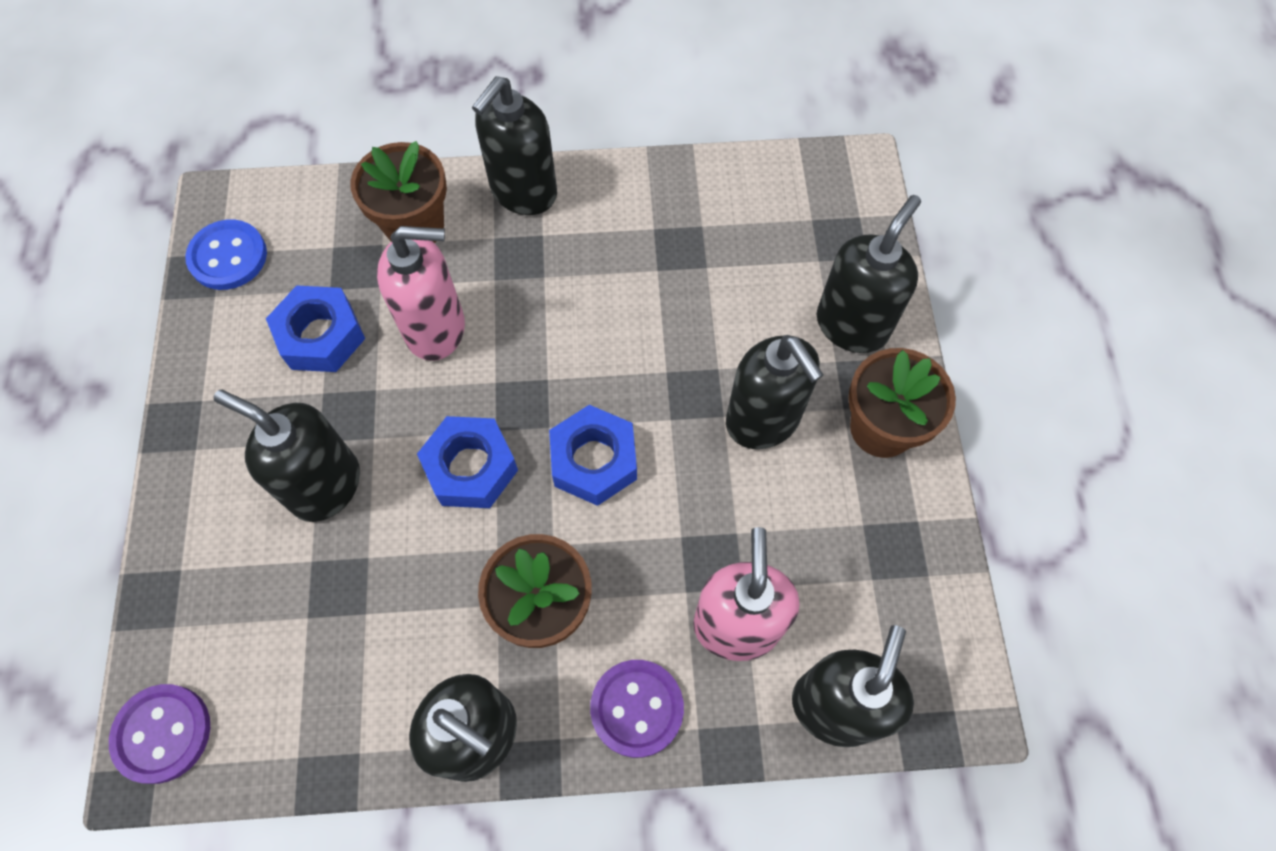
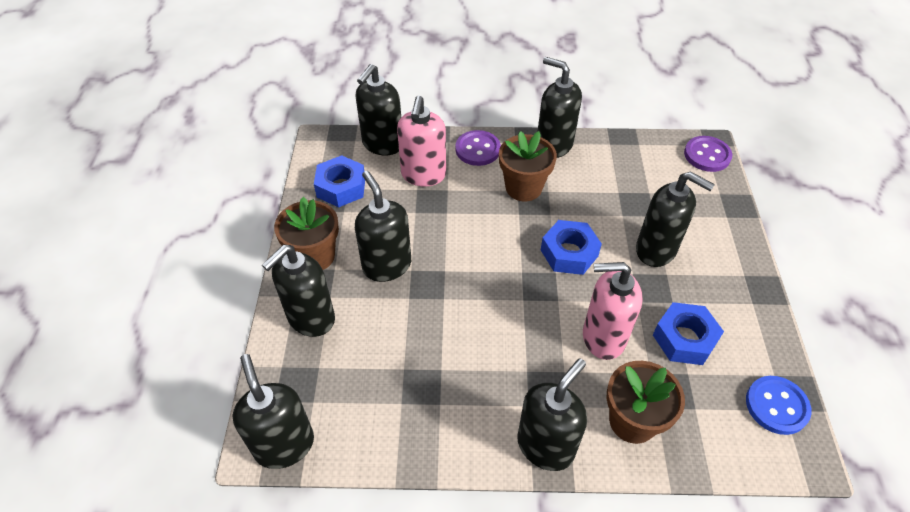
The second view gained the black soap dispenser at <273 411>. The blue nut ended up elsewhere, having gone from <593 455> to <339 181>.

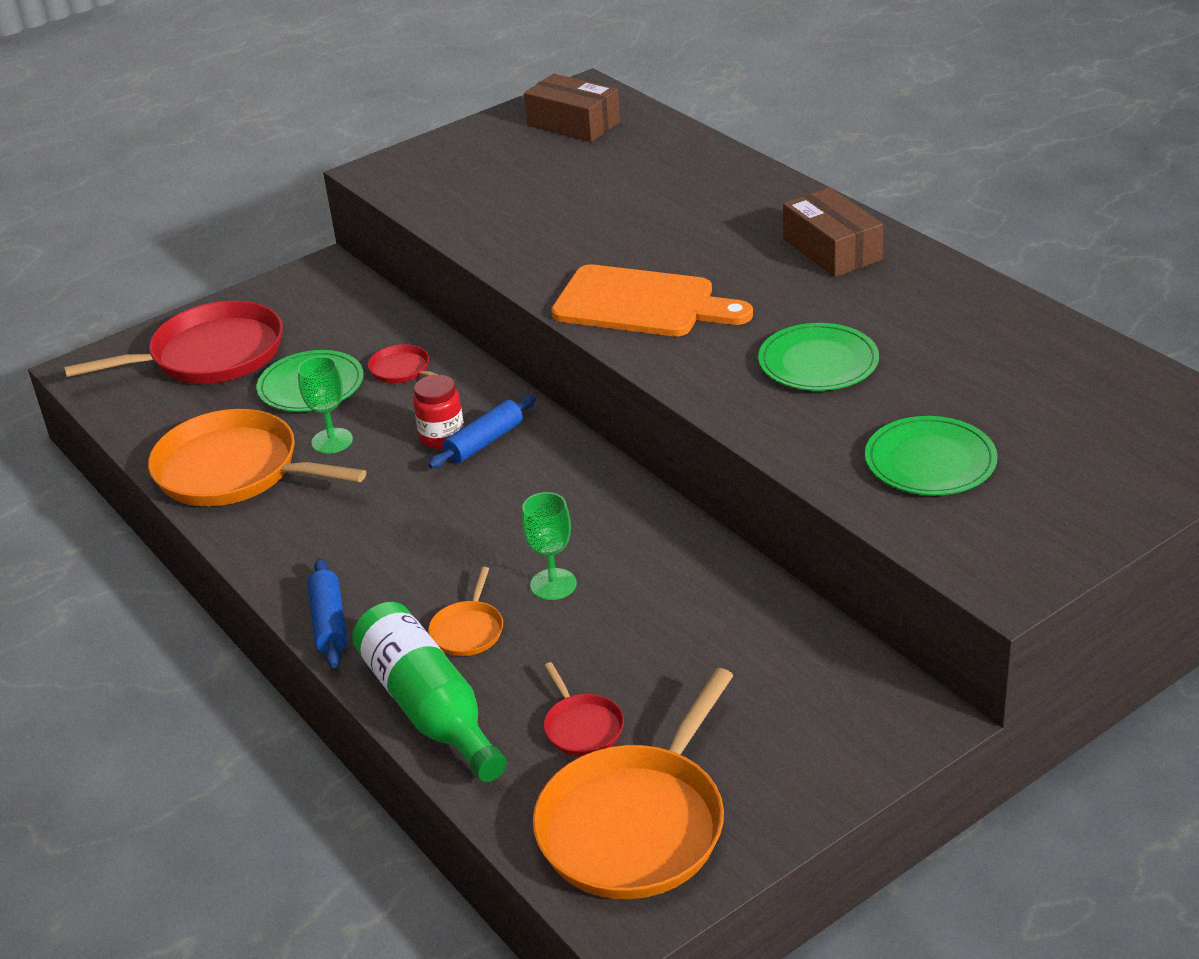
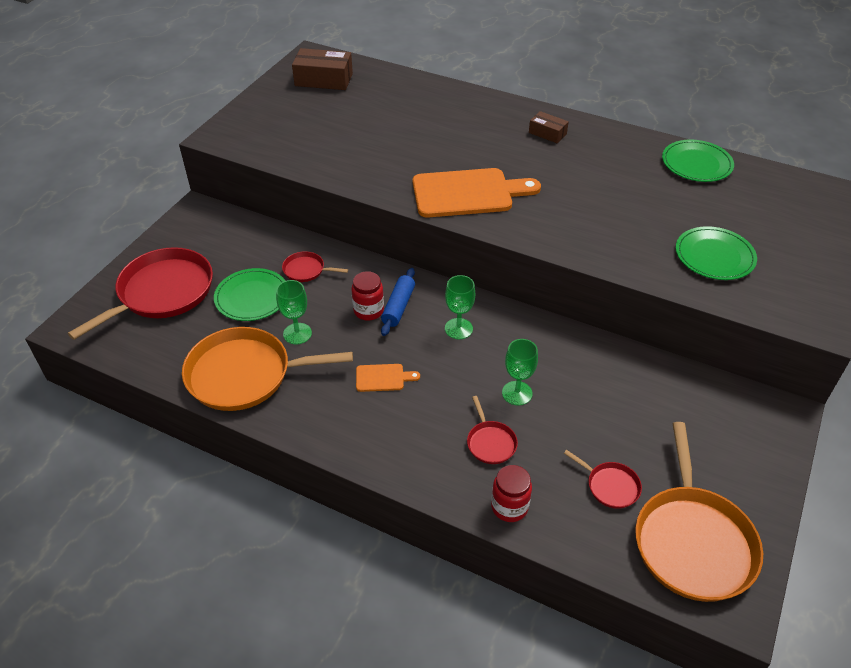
The second view gained the orange cutting board at <388 378>. The second view gained the green goblet at <460 307>. What was the orange pan at <465 611> turned into the red pan at <492 430>. Where the green bottle stood at <429 692>, the red jar came to stand at <511 493>. The size of the brown box at <833 232> changed by a factor of 0.58. The green plate ended up elsewhere, having gone from <818 357> to <698 161>. The second view lost the blue rolling pin at <327 613>.

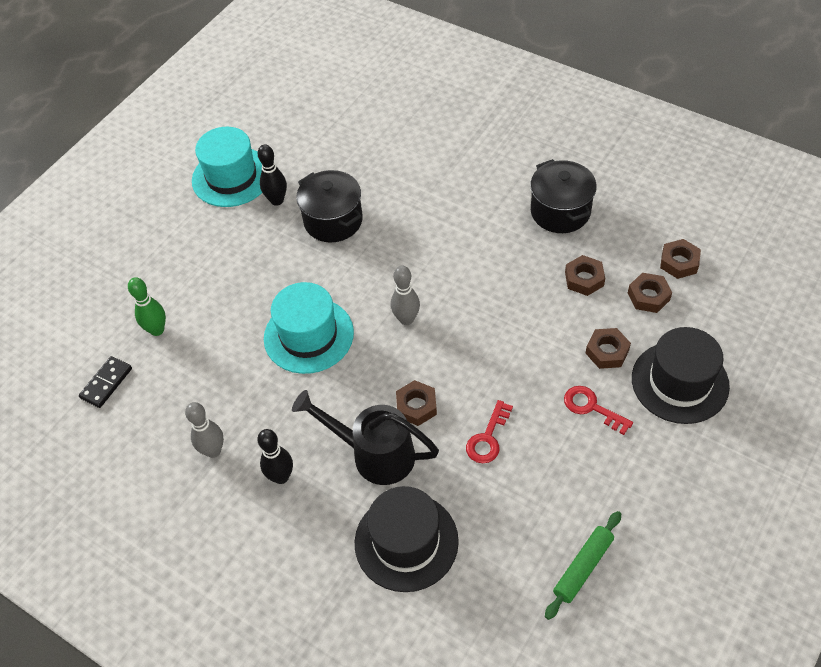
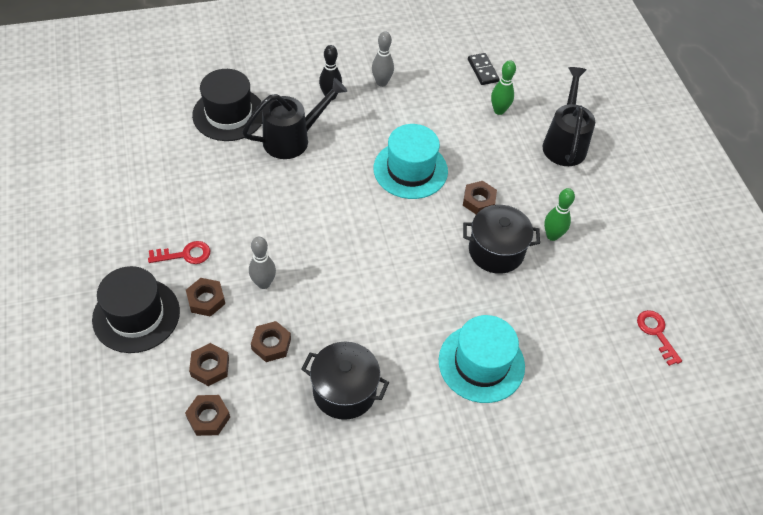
The grey bowling pin ended up elsewhere, having gone from <405 295> to <262 262>. The turquoise hat ended up elsewhere, having gone from <227 167> to <482 359>. The brown nut ended up elsewhere, having gone from <416 403> to <480 197>. The second view gained the black watering can at <568 116>. What was the black bowling pin at <272 175> turned into the green bowling pin at <559 214>. The red key ended up elsewhere, having gone from <489 431> to <659 338>. The second view lost the green rolling pin at <583 565>.

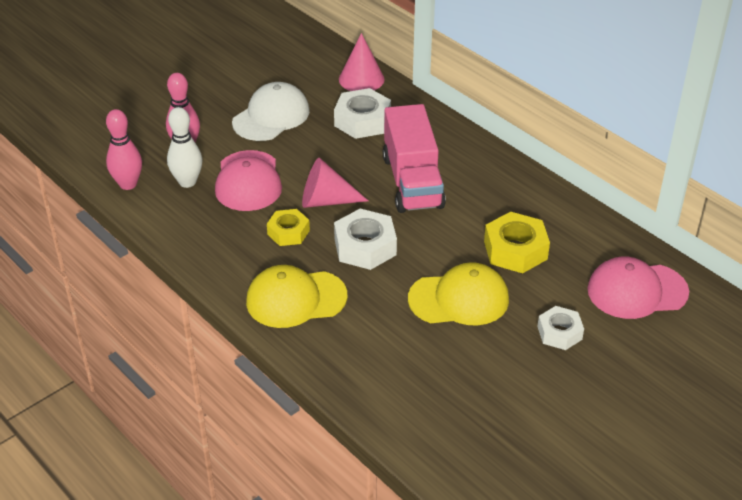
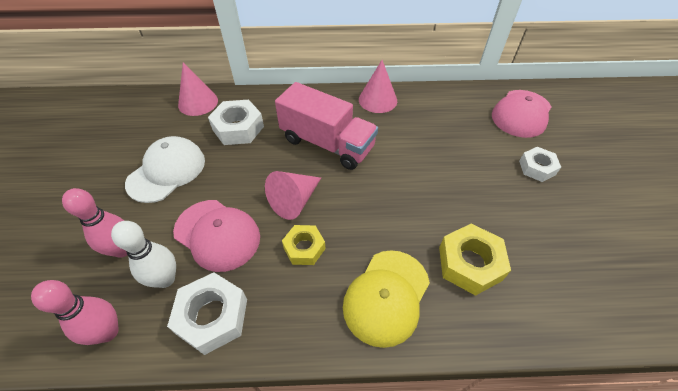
The white cap at <271 111> ended up facing another way, 45 degrees clockwise from before. The white nut ended up elsewhere, having gone from <365 239> to <207 313>. The second view gained the pink cone at <378 86>. The yellow nut ended up elsewhere, having gone from <517 242> to <475 259>. The second view lost the yellow cap at <458 293>.

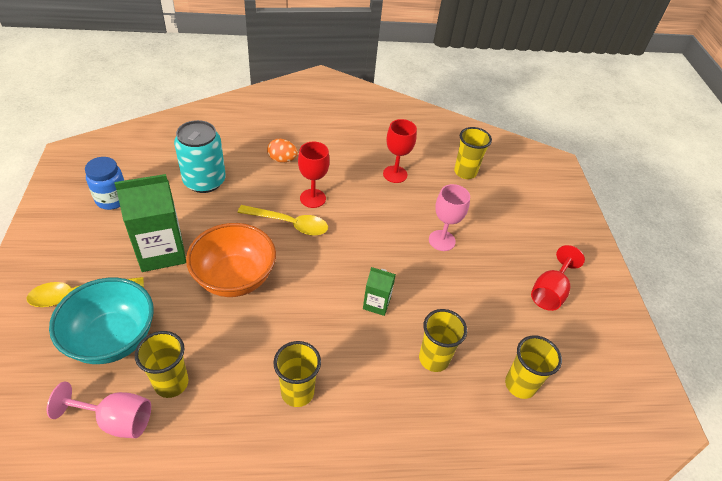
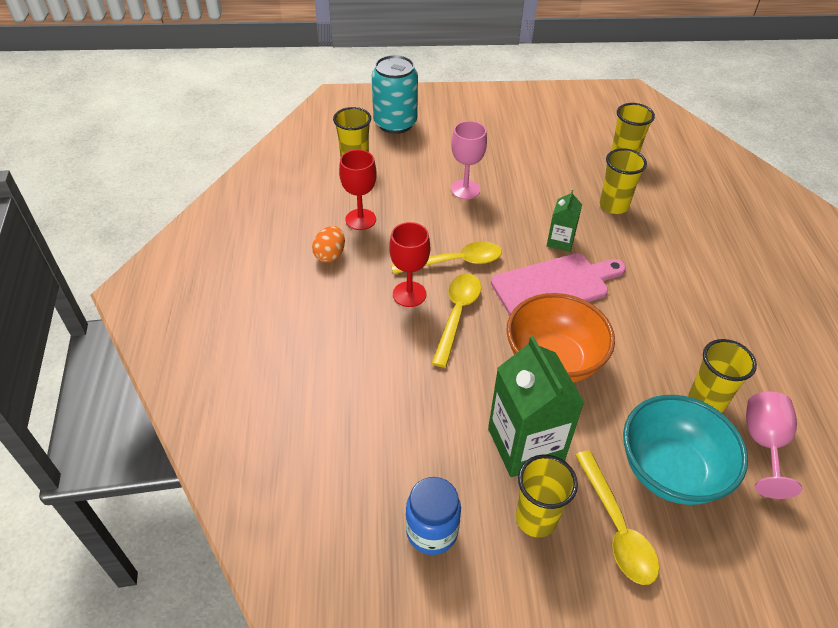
The orange egg ended up elsewhere, having gone from <282 150> to <328 244>. The turquoise can ended up elsewhere, having gone from <200 156> to <395 94>. The second view gained the yellow spoon at <446 257>. The second view gained the pink cutting board at <558 284>. The yellow cup ended up elsewhere, having gone from <297 374> to <547 496>. The second view lost the red goblet at <558 278>.

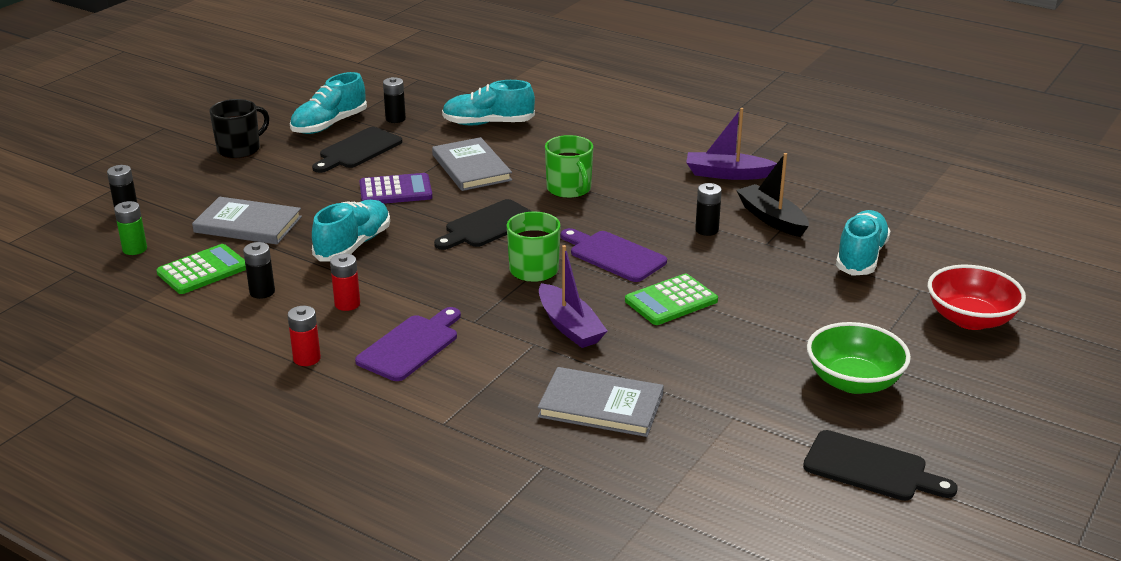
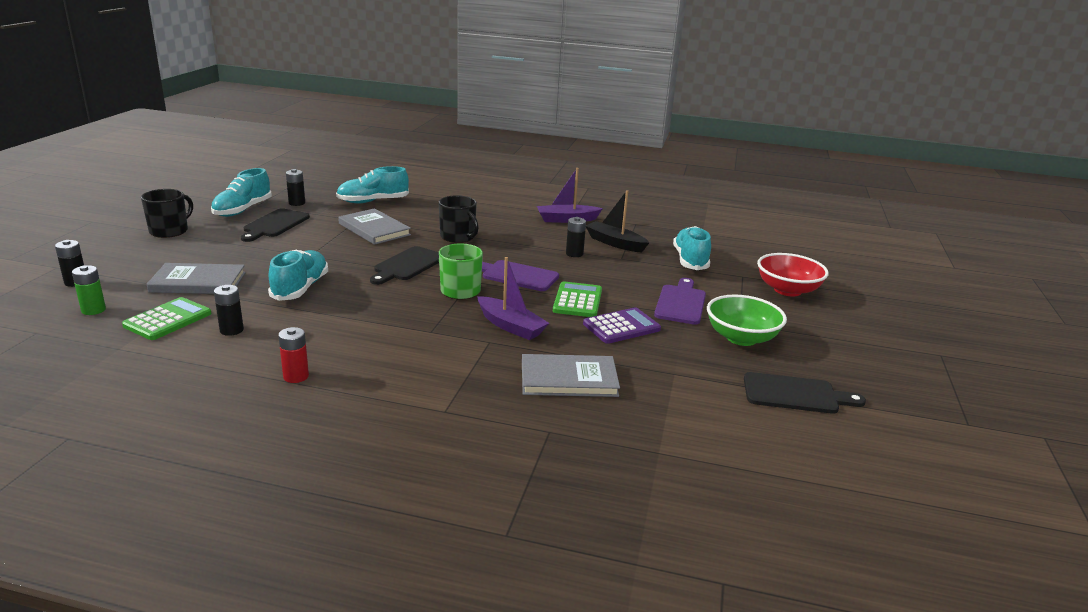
What was the green mug at <569 166> turned into the black mug at <459 219>. The green calculator at <671 299> ended up facing another way, 150 degrees clockwise from before. The purple calculator ended up elsewhere, having gone from <396 188> to <622 325>. The purple cutting board ended up elsewhere, having gone from <408 344> to <680 301>. The second view lost the red battery at <345 282>.

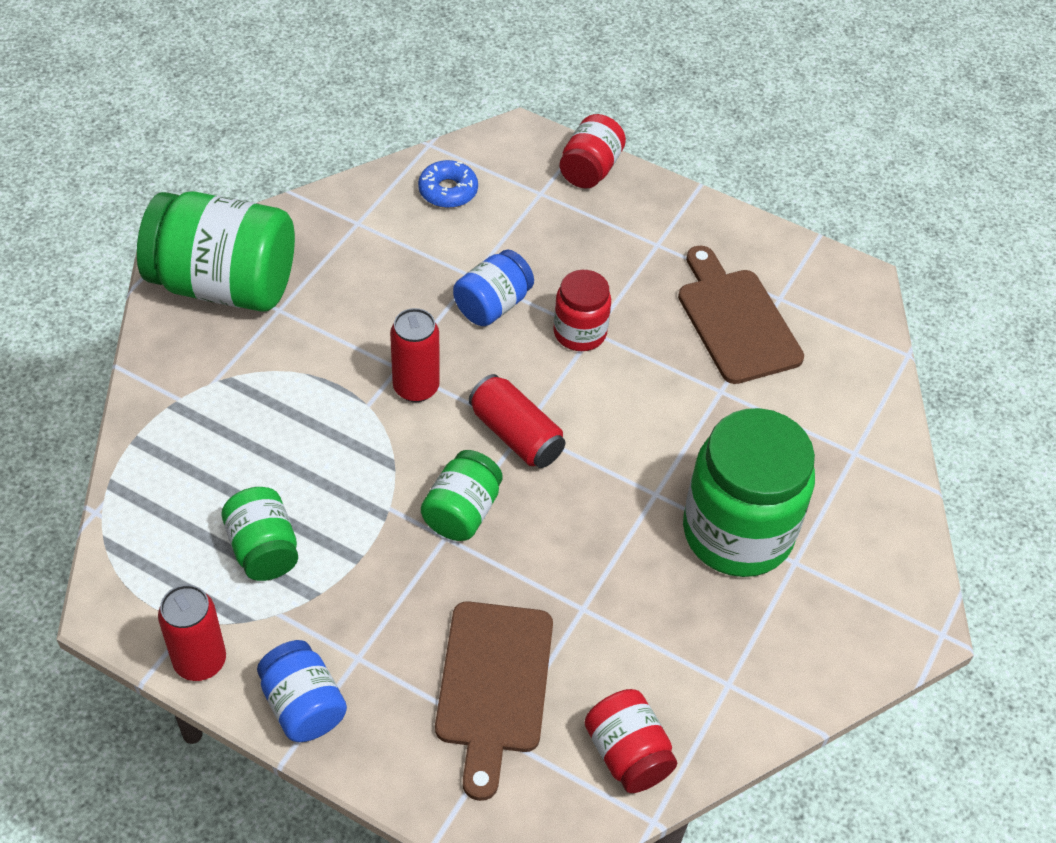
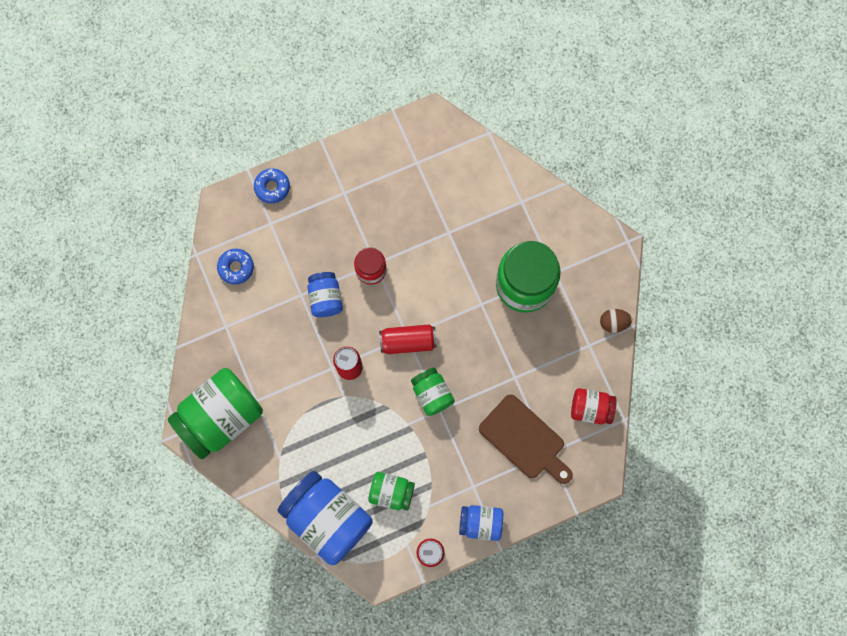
Where the red jar stood at <592 151>, the blue donut came to stand at <272 186>. The second view gained the blue jar at <325 518>. The second view gained the brown egg at <616 321>. The second view lost the brown cutting board at <741 315>.

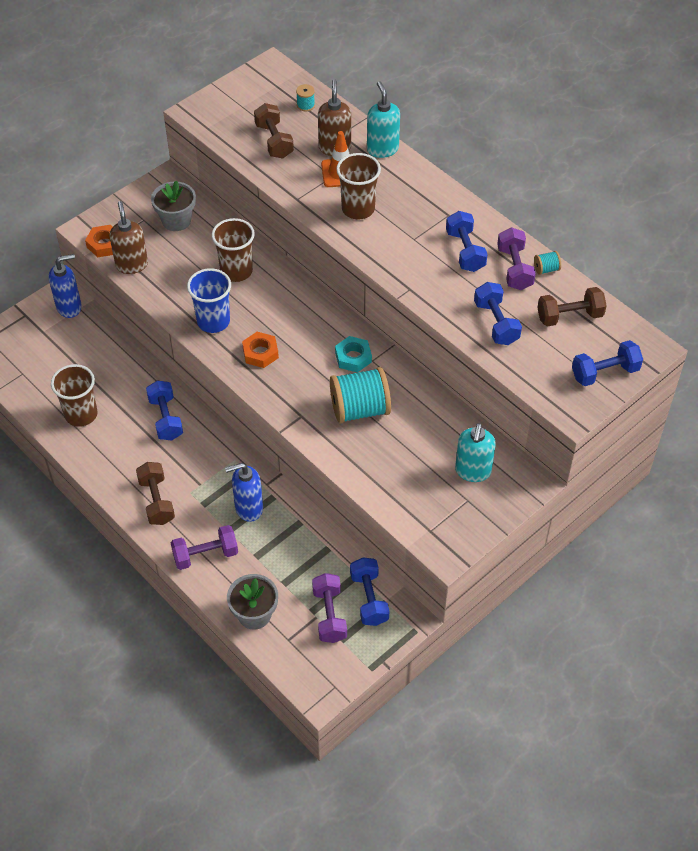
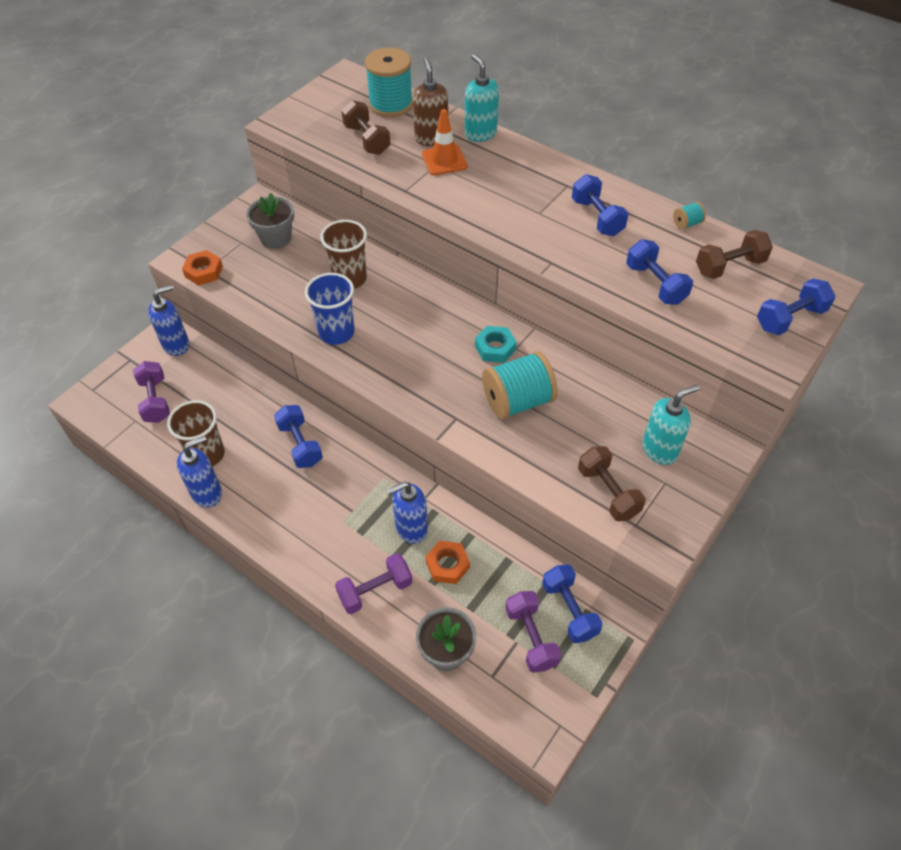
The purple dumbbell ended up elsewhere, having gone from <516 258> to <151 392>. The second view gained the blue soap dispenser at <199 472>. The size of the turquoise spool at <305 97> changed by a factor of 2.36. The orange nut ended up elsewhere, having gone from <260 350> to <447 562>. The brown dumbbell ended up elsewhere, having gone from <155 493> to <612 484>. The turquoise soap dispenser at <475 452> ended up facing another way, 120 degrees counterclockwise from before. The second view lost the brown soap dispenser at <129 237>. The second view lost the brown cup at <358 186>.

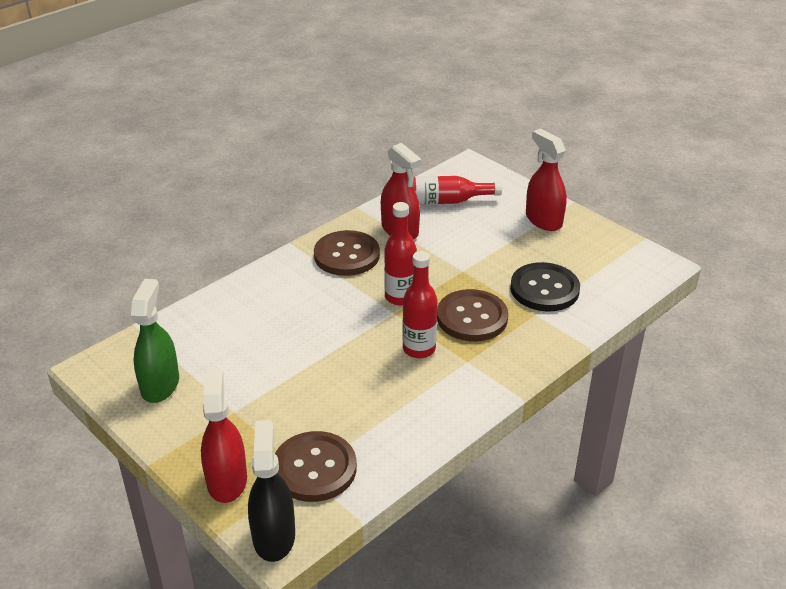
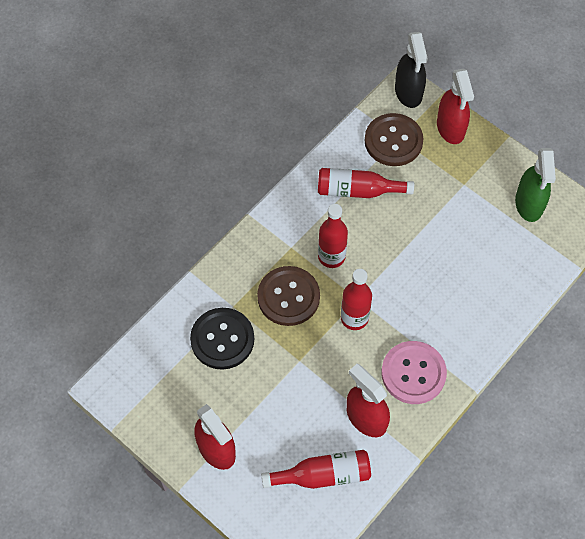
The second view gained the red bottle at <366 183>. What was the brown button at <347 253> turned into the pink button at <414 372>.

